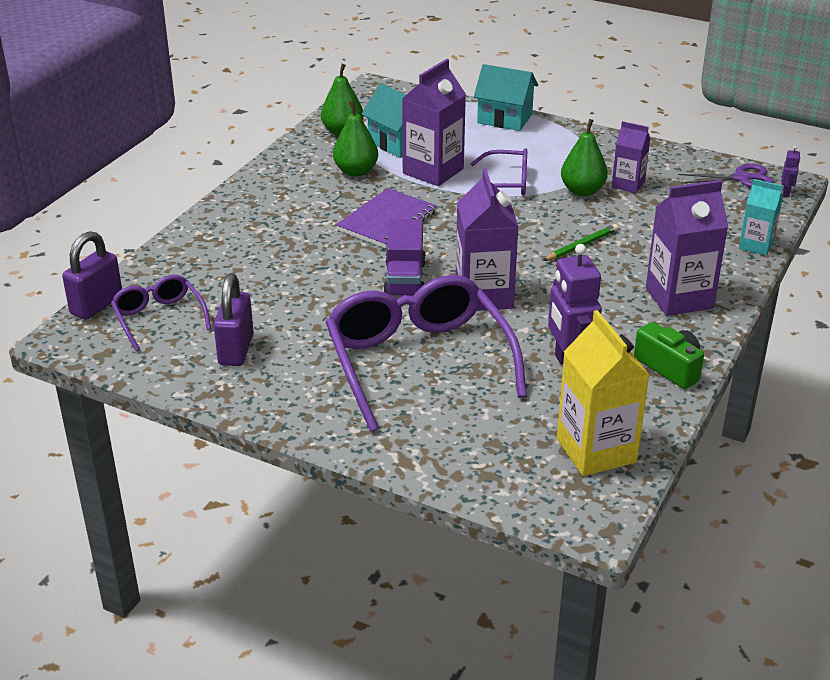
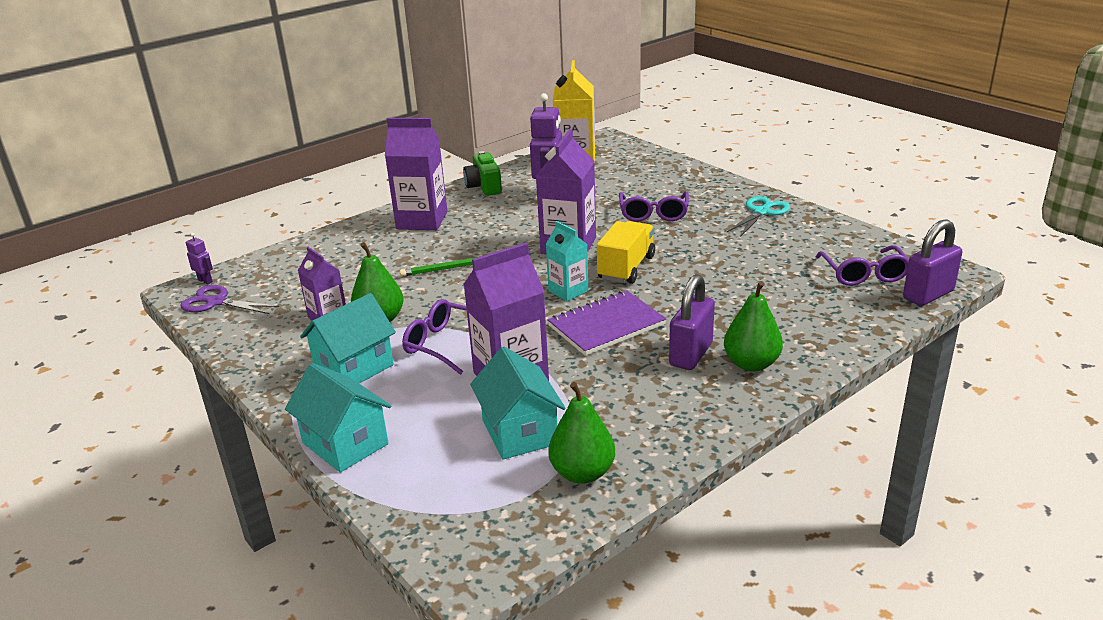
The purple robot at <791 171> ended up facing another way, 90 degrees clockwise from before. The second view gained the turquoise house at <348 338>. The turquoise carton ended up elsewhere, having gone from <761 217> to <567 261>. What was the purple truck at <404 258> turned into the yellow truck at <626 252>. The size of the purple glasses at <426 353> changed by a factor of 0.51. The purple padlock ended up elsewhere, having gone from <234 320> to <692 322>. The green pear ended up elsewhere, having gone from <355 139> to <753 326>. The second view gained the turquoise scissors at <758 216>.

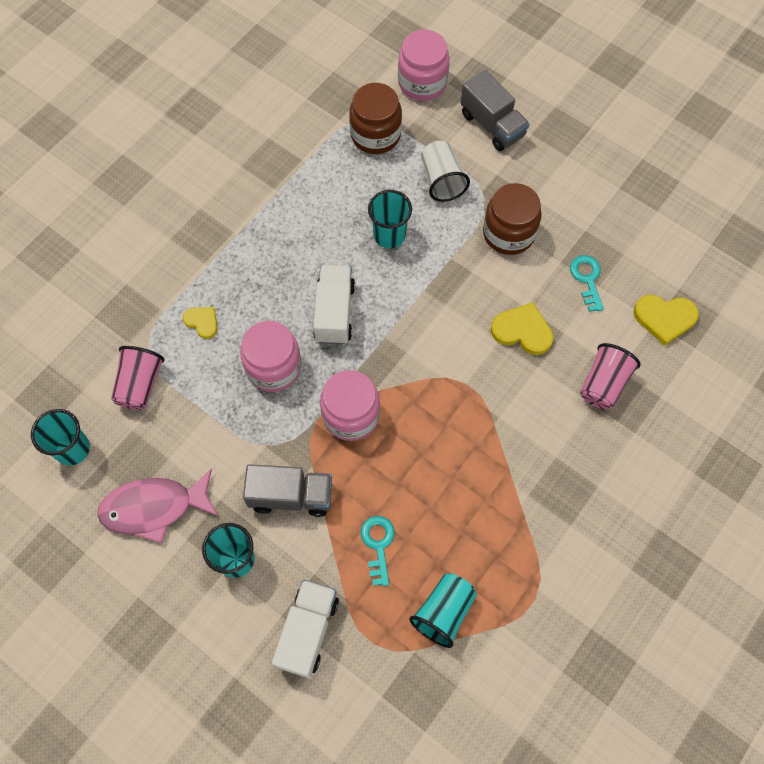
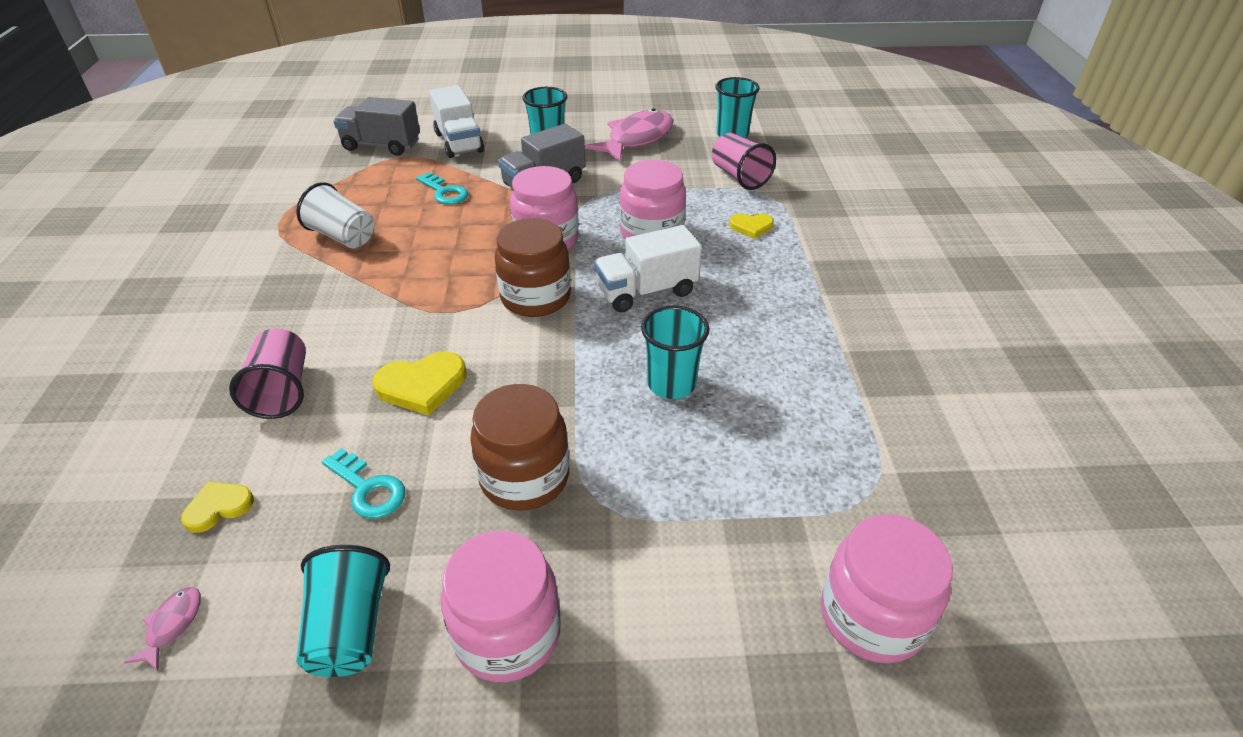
The second view gained the pink fish at <162 628>. The size of the yellow heart at <666 320> changed by a factor of 0.62. The white cup ended up elsewhere, having gone from <445 171> to <335 215>. The turquoise cup ended up elsewhere, having gone from <443 610> to <343 611>. The grey truck ended up elsewhere, having gone from <495 110> to <377 126>. The second view gained the pink jar at <501 606>. The brown jar ended up elsewhere, having gone from <375 118> to <532 267>. The white truck at <334 305> ended up facing another way, 105 degrees clockwise from before.

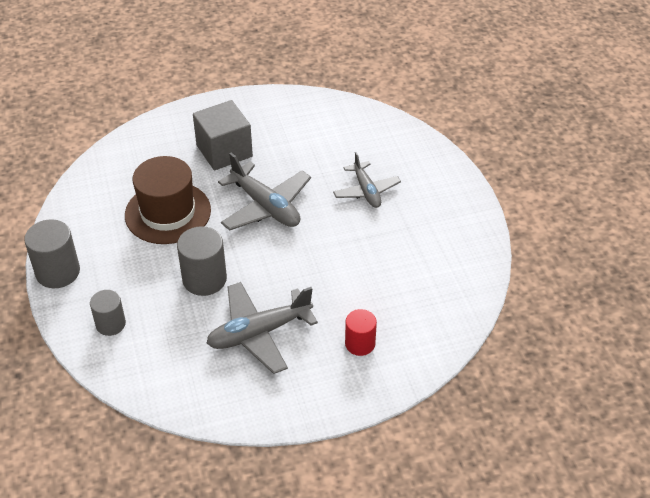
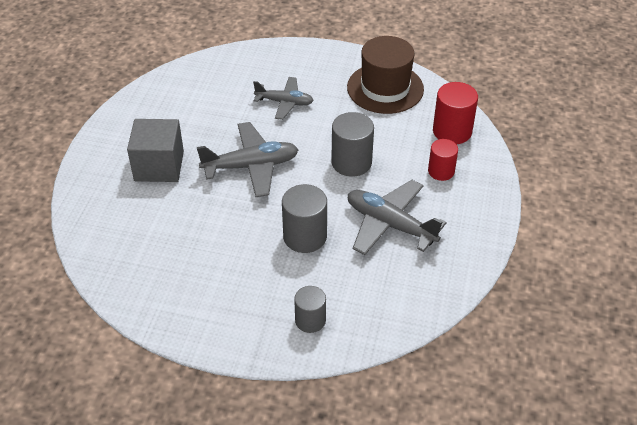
The grey cylinder ended up elsewhere, having gone from <52 253> to <352 144>. The brown hat ended up elsewhere, having gone from <168 200> to <385 75>. The grey plane at <262 328> ended up facing another way, 120 degrees clockwise from before. The second view gained the red cylinder at <455 113>.

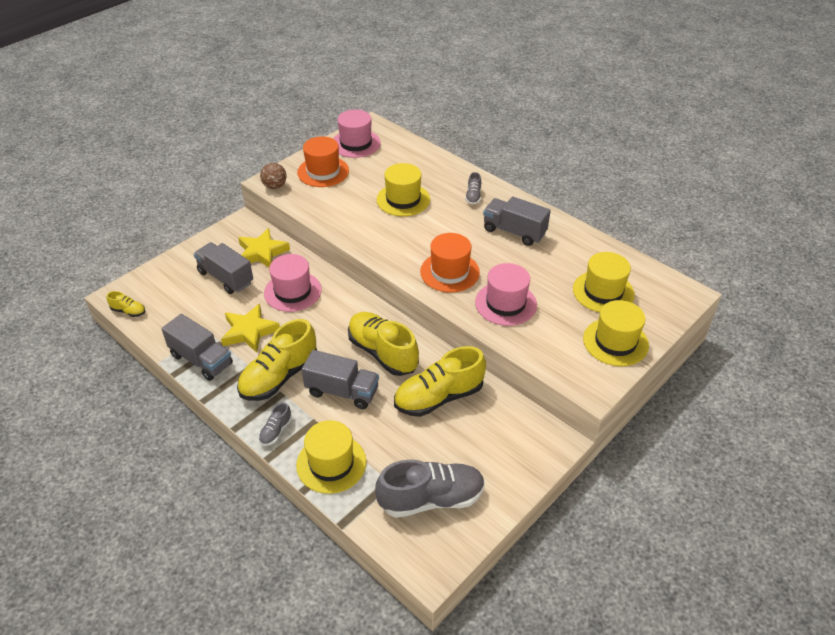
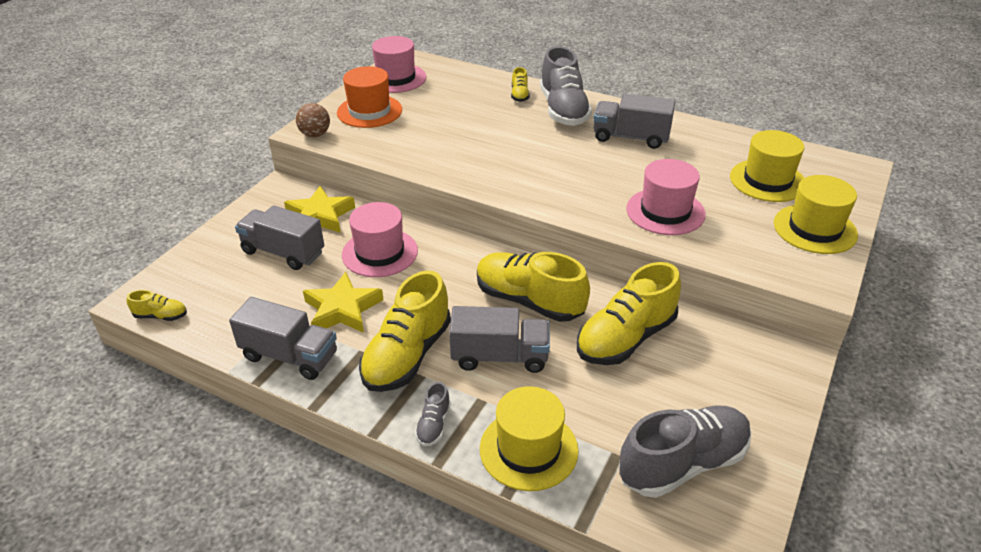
The second view gained the yellow shoe at <520 84>. The size of the grey shoe at <473 188> changed by a factor of 2.21. The second view lost the yellow hat at <403 189>. The second view lost the orange hat at <450 263>.

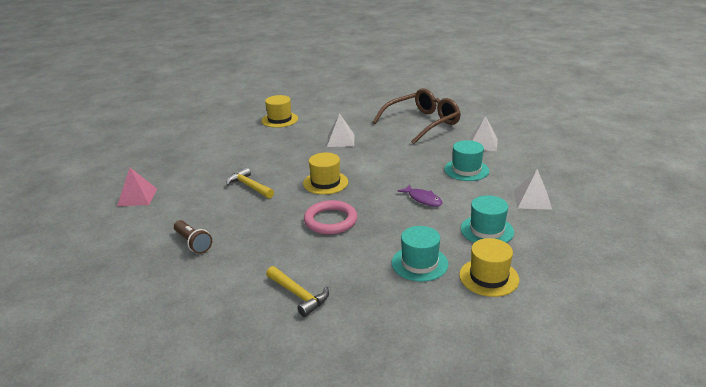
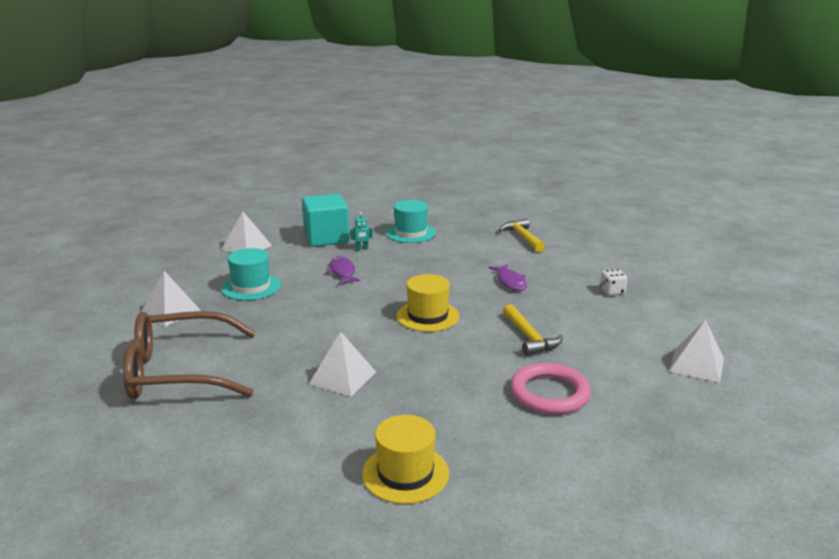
Where the turquoise hat stood at <487 219>, the turquoise cube came to stand at <325 220>. The second view gained the turquoise robot at <361 231>. The second view gained the purple fish at <508 277>. The pink ring ended up elsewhere, having gone from <330 217> to <550 389>. Where the brown flashlight stood at <193 237>, the white dice came to stand at <613 282>. What was the pink pyramid at <137 187> turned into the white pyramid at <696 351>. The second view lost the yellow hat at <489 267>.

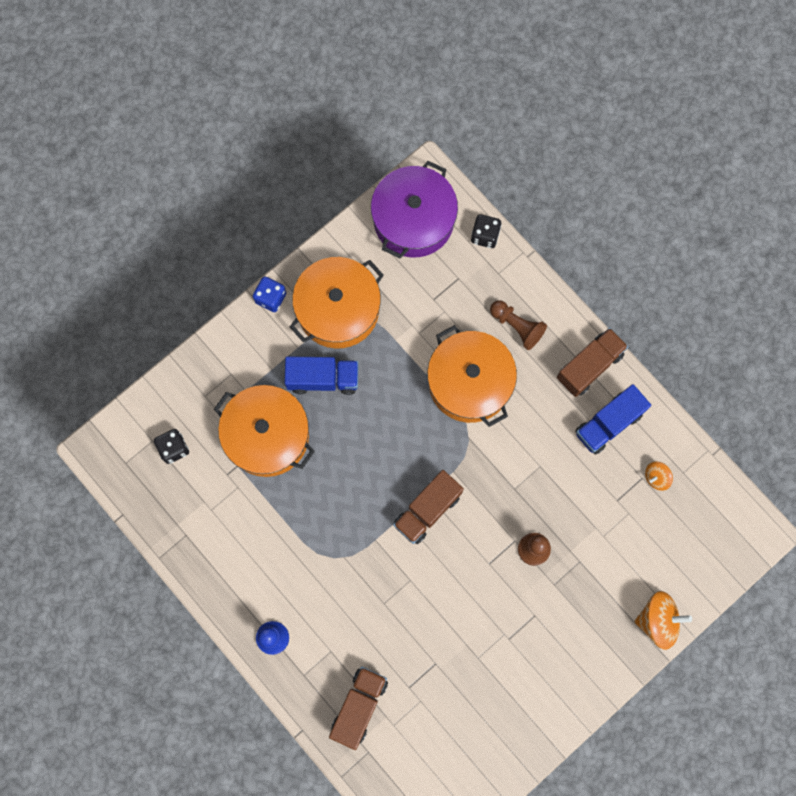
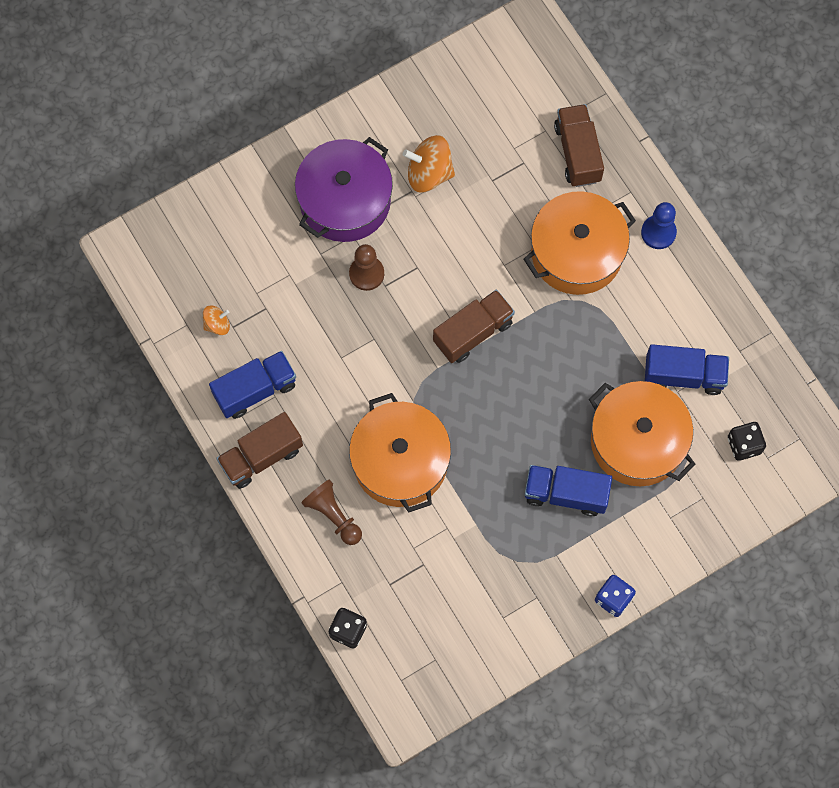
The purple pot ended up elsewhere, having gone from <414 210> to <344 189>. The orange spinning top ended up elsewhere, having gone from <663 620> to <429 164>. The orange pot ended up elsewhere, having gone from <337 303> to <579 243>. The brown truck at <358 708> ended up facing another way, 135 degrees clockwise from before. The second view gained the blue truck at <687 369>.

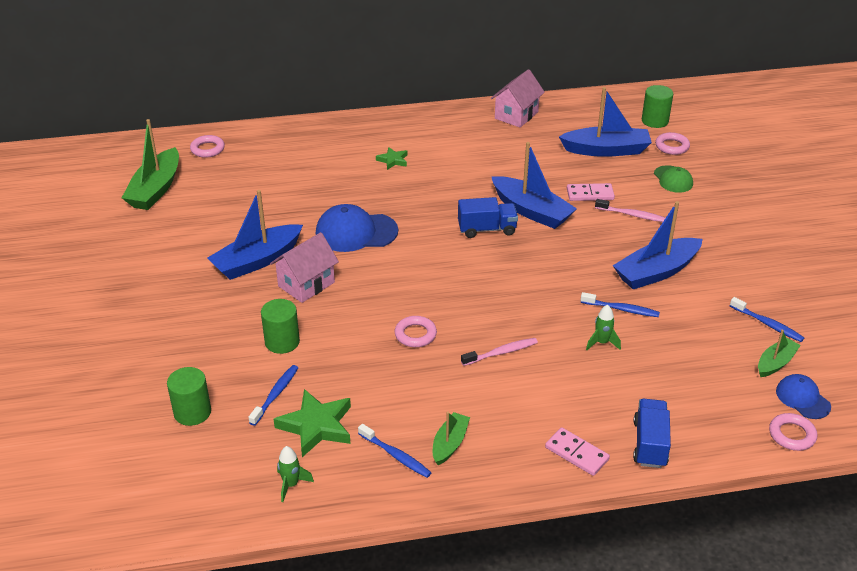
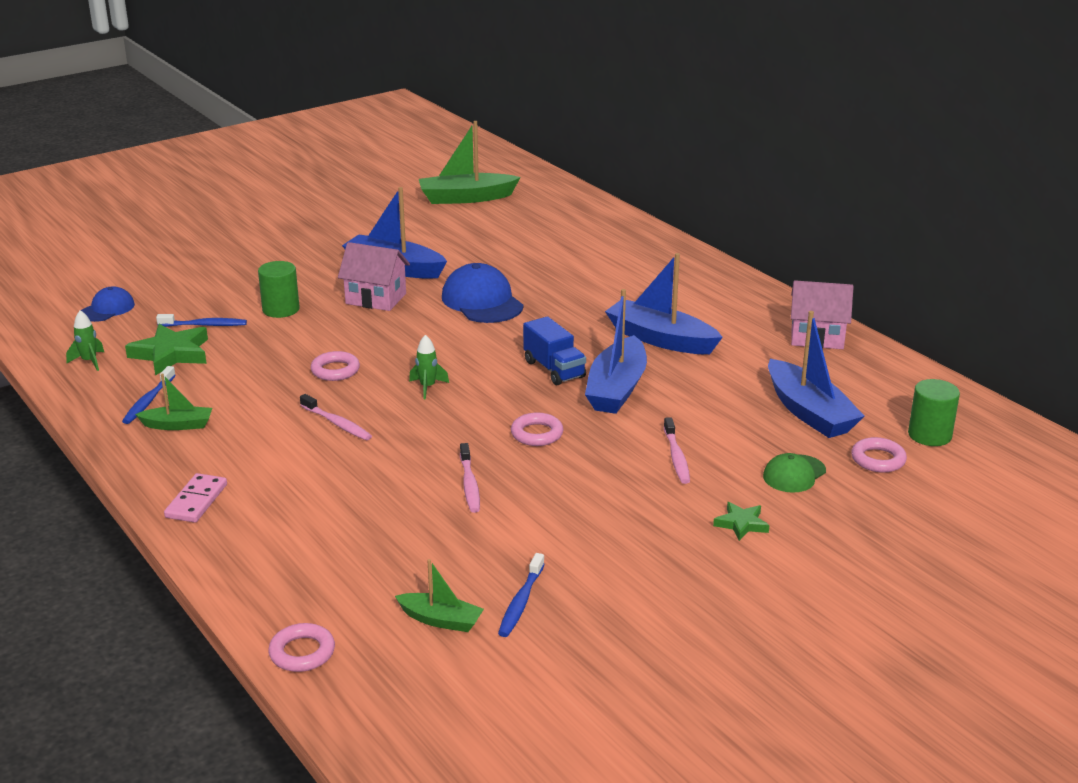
The blue cap ended up elsewhere, having gone from <803 396> to <108 304>. The green rocket ended up elsewhere, having gone from <603 327> to <429 367>. What was the blue toothbrush at <620 304> turned into the pink toothbrush at <470 478>. The pink ring ended up elsewhere, having gone from <207 146> to <537 429>. The blue boat ended up elsewhere, having gone from <658 245> to <664 303>. The green star ended up elsewhere, having gone from <392 158> to <741 521>. The second view lost the green cylinder at <189 396>. The second view lost the pink domino at <591 192>. The second view lost the blue truck at <652 433>.

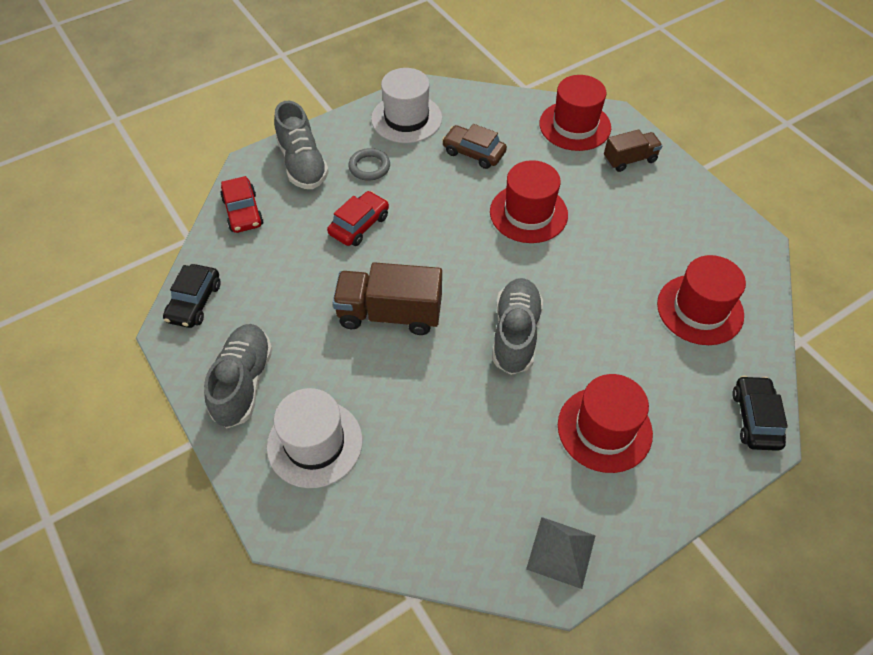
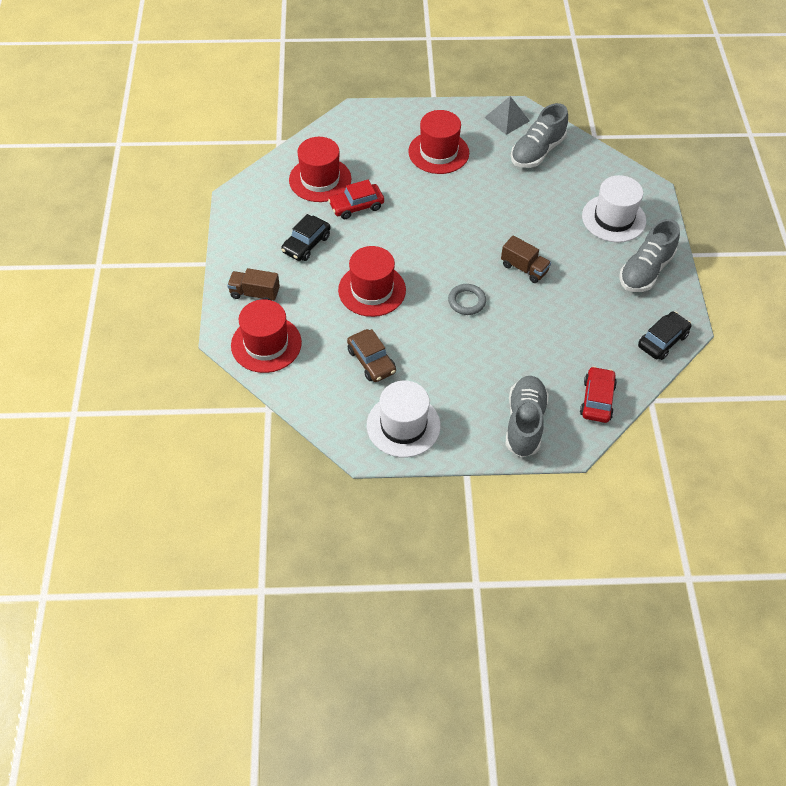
The black car ended up elsewhere, having gone from <760 413> to <306 237>. The red car ended up elsewhere, having gone from <358 218> to <356 199>. The grey ring ended up elsewhere, having gone from <369 164> to <467 299>. The size of the brown truck at <387 298> changed by a factor of 0.59. The grey shoe ended up elsewhere, having gone from <517 326> to <539 135>.

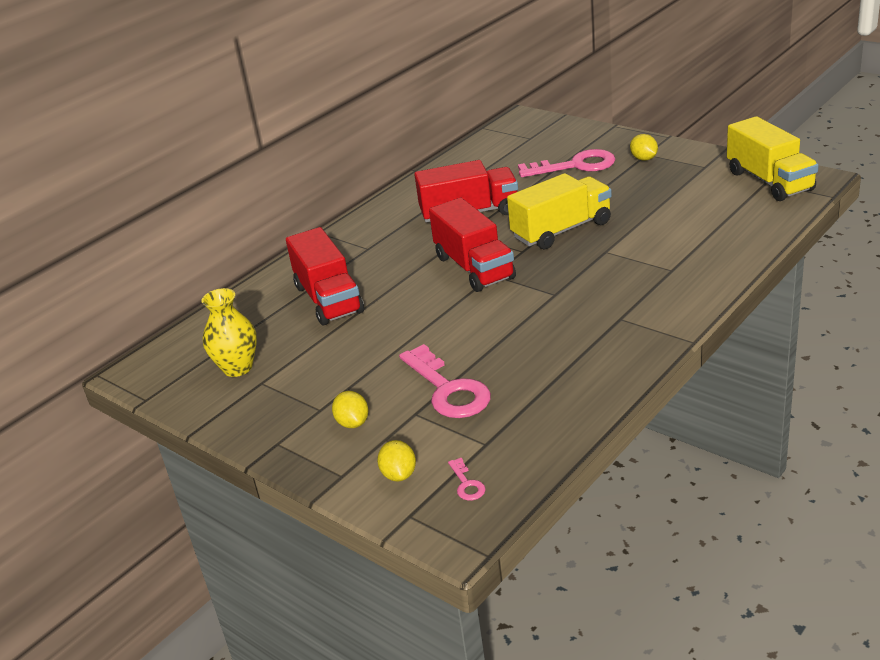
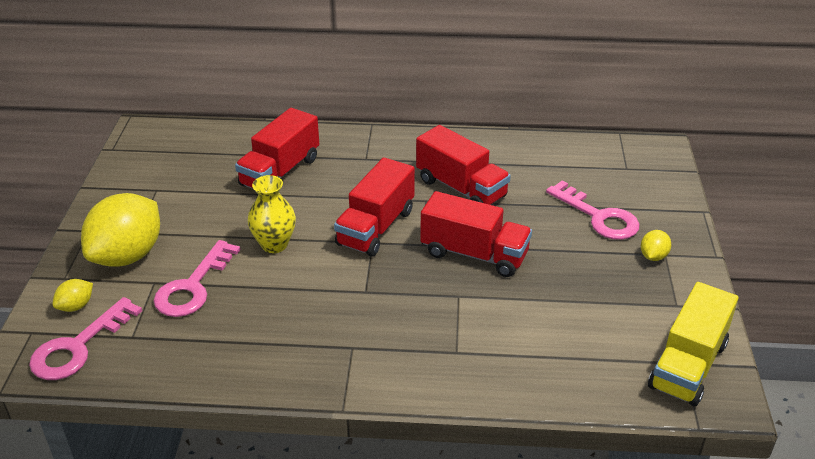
The size of the pink key at <467 479> changed by a factor of 2.31. The size of the yellow lemon at <350 409> changed by a factor of 2.33. The yellow vase ended up elsewhere, having gone from <229 332> to <272 214>. What was the yellow truck at <559 211> turned into the red truck at <476 234>.

